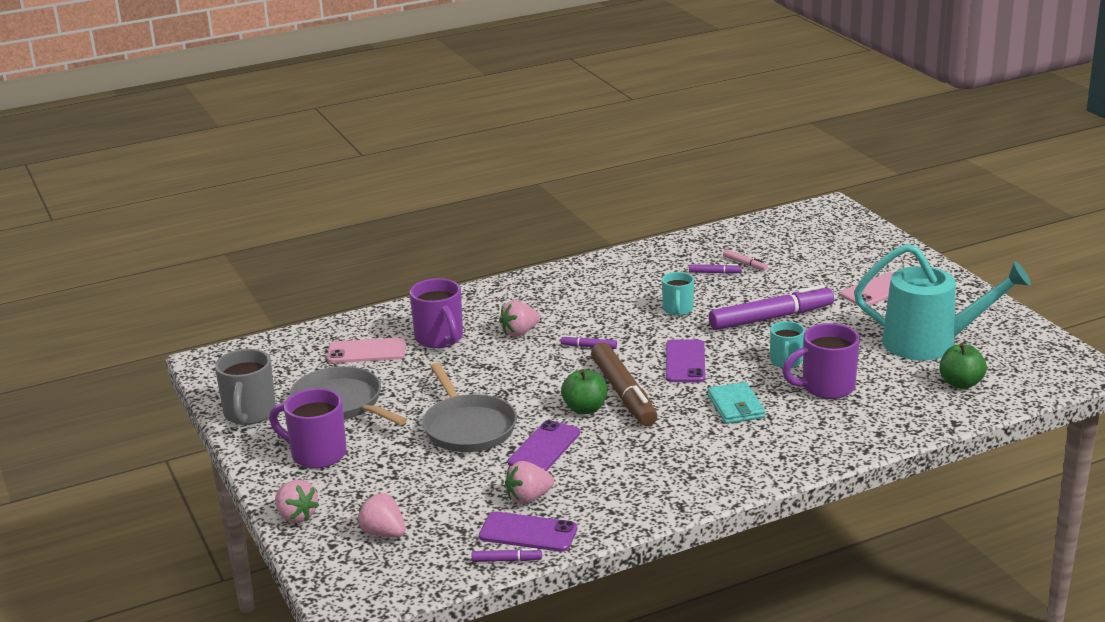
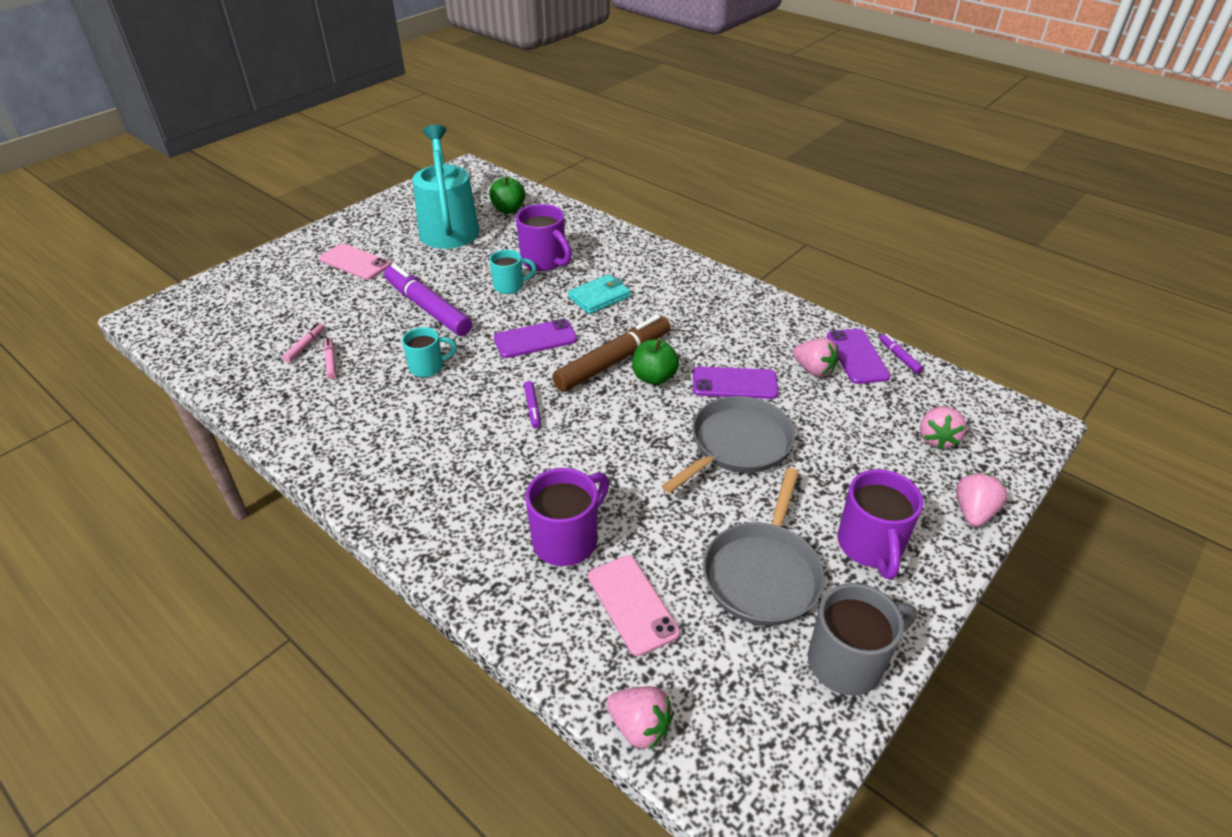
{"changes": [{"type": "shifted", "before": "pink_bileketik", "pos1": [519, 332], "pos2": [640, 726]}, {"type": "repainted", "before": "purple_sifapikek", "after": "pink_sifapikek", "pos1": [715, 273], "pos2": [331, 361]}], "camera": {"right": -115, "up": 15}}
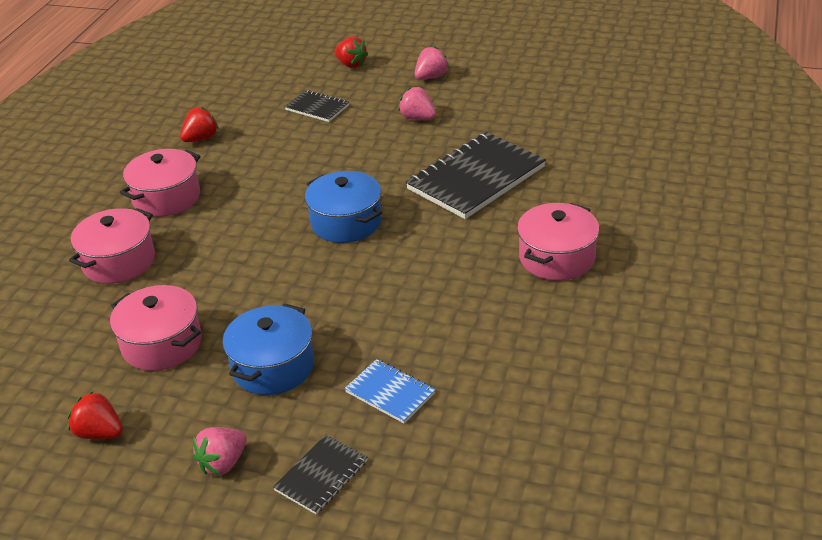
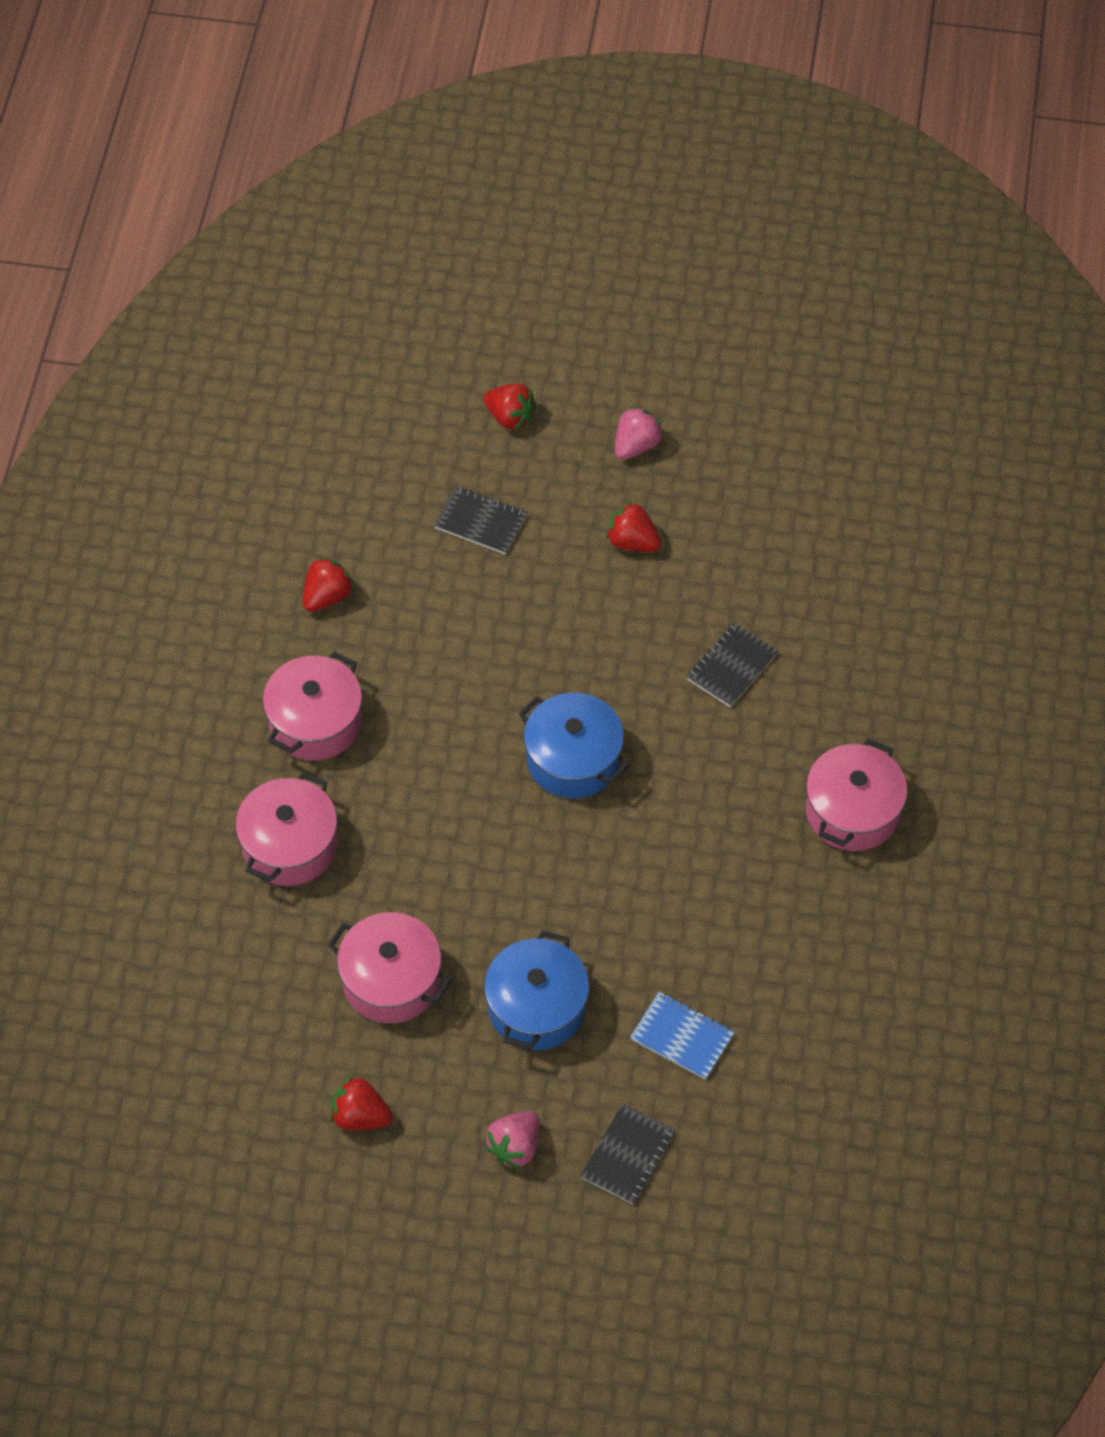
{"changes": [{"type": "repainted", "before": "pink_bileketik", "after": "red_bileketik", "pos1": [418, 118], "pos2": [632, 542]}, {"type": "scaled", "before": "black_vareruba", "pos1": [476, 178], "pos2": [731, 667], "scale": 0.5}], "camera": {"right": -10, "up": 20}}
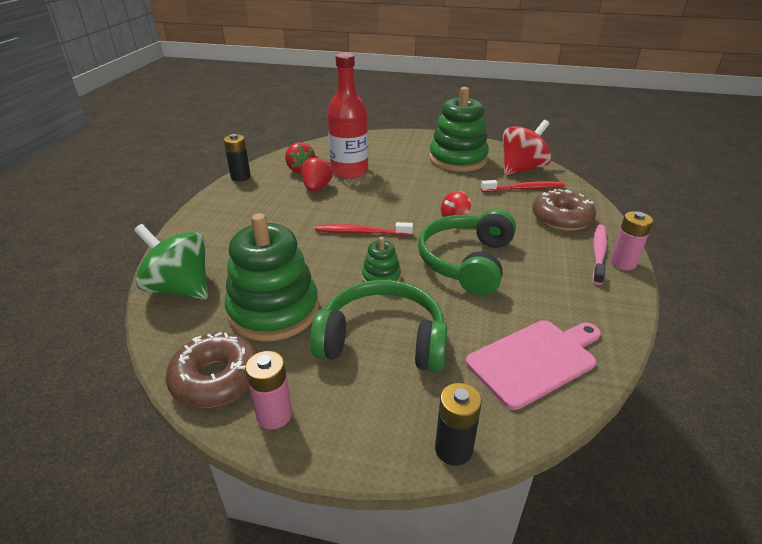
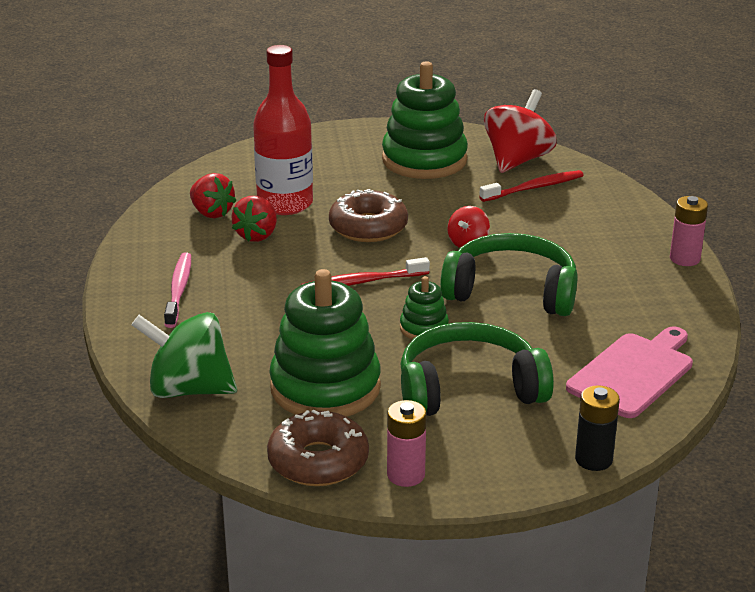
{"changes": [{"type": "gone", "before": "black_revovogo", "pos1": [240, 177]}, {"type": "rotated", "before": "red_bileketik", "pos1": [316, 188], "pos2": [257, 235], "turn": -150}, {"type": "rotated", "before": "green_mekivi", "pos1": [466, 261], "pos2": [512, 291], "turn": 105}, {"type": "shifted", "before": "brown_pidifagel", "pos1": [561, 218], "pos2": [368, 227]}, {"type": "shifted", "before": "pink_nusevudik", "pos1": [598, 253], "pos2": [179, 290]}], "camera": {"right": -20, "up": -5}}
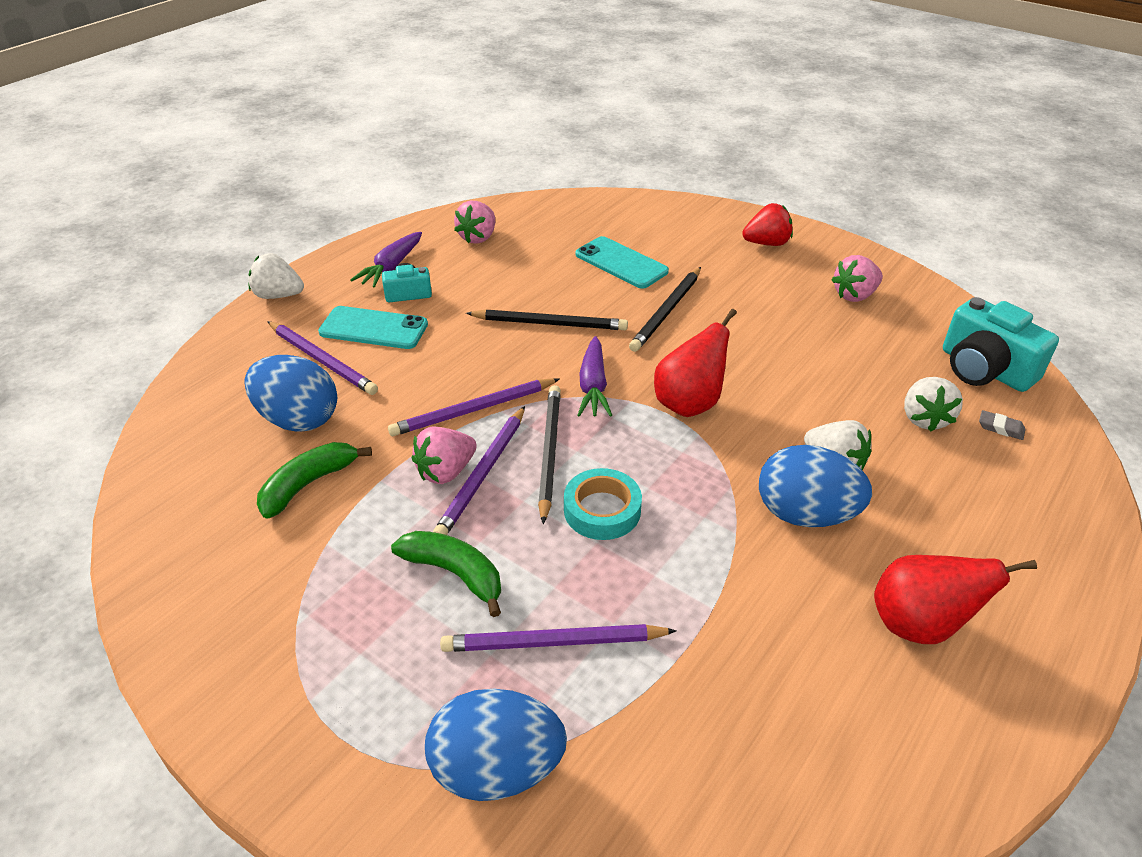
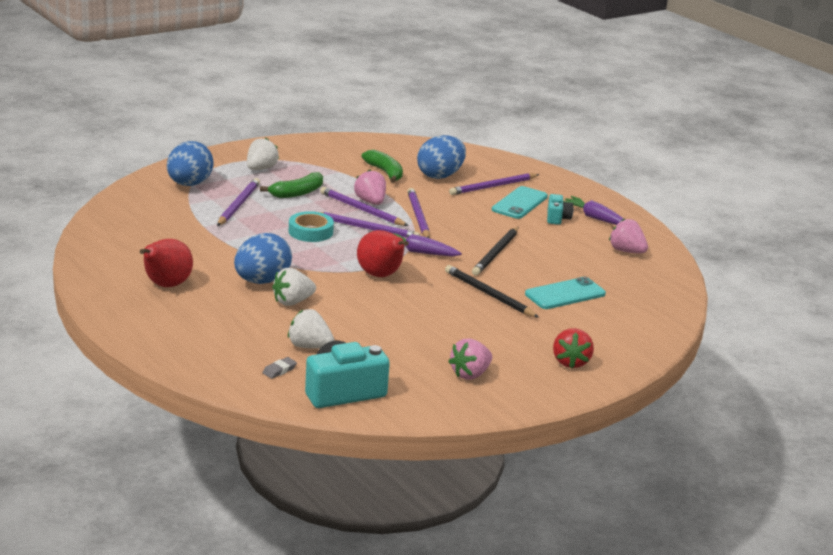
{"changes": [{"type": "shifted", "before": "white_bileketik", "pos1": [278, 295], "pos2": [261, 168]}, {"type": "repainted", "before": "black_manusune", "after": "purple_manusune", "pos1": [549, 452], "pos2": [366, 228]}, {"type": "rotated", "before": "pink_bileketik", "pos1": [854, 295], "pos2": [470, 374], "turn": -120}], "camera": {"right": 105, "up": -15}}
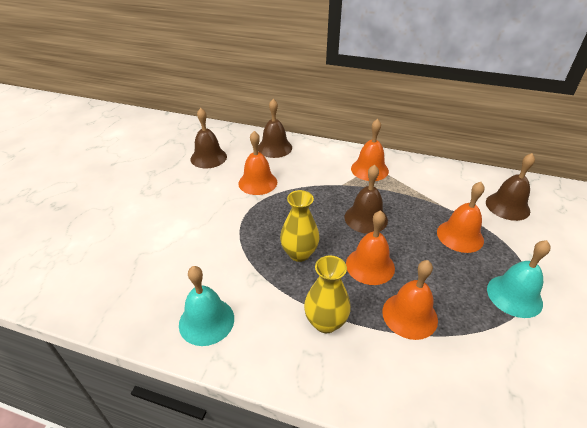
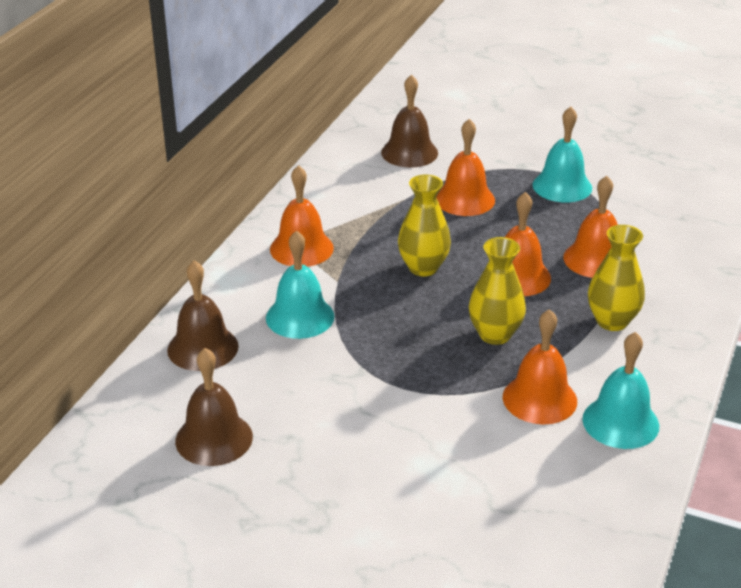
{"changes": [{"type": "shifted", "before": "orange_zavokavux", "pos1": [258, 182], "pos2": [539, 399]}, {"type": "swapped", "before": "brown_zavokavux", "after": "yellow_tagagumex", "pos1": [366, 218], "pos2": [423, 267]}, {"type": "new", "after": "turquoise_zavokavux", "pos2": [300, 317]}], "camera": {"right": -85, "up": -5}}
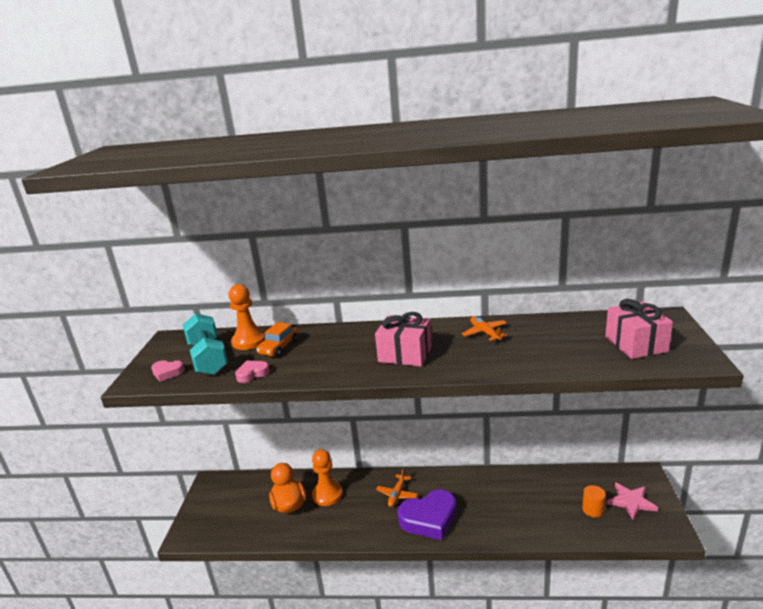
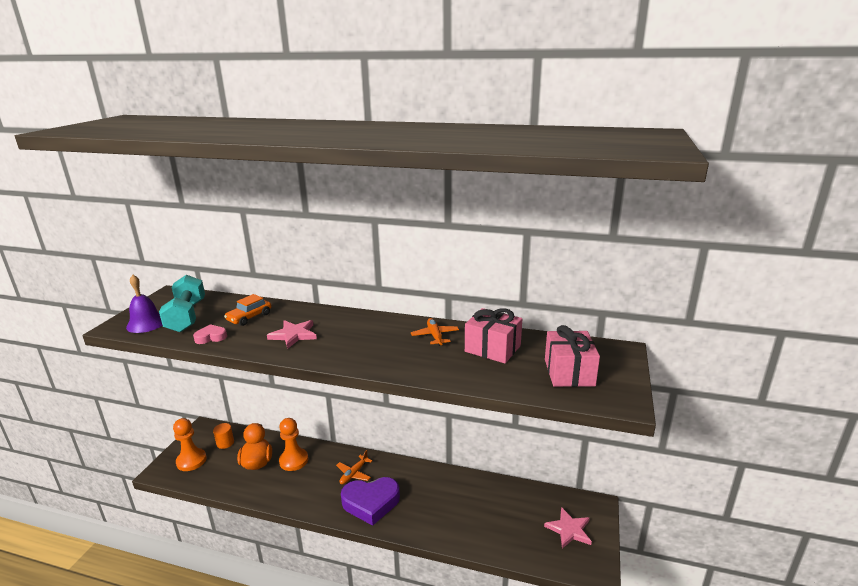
{"changes": [{"type": "swapped", "before": "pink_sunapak", "after": "purple_zavokavux", "pos1": [167, 372], "pos2": [146, 323]}, {"type": "shifted", "before": "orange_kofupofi", "pos1": [249, 341], "pos2": [191, 461]}, {"type": "shifted", "before": "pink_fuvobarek", "pos1": [405, 354], "pos2": [492, 348]}, {"type": "shifted", "before": "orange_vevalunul", "pos1": [593, 510], "pos2": [225, 443]}, {"type": "new", "after": "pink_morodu", "pos2": [294, 335]}], "camera": {"right": 10, "up": 0}}
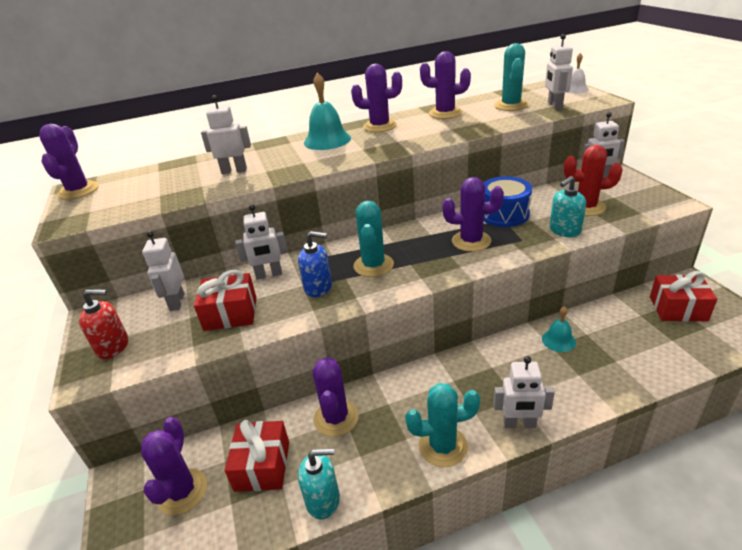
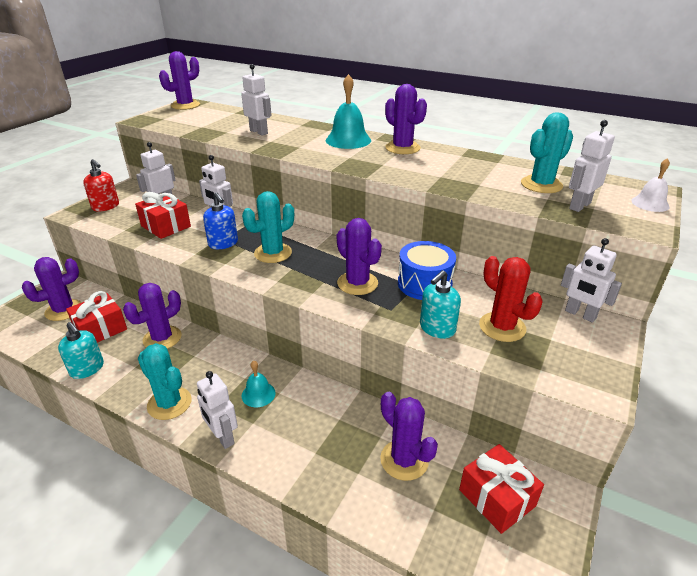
{"changes": [{"type": "shifted", "before": "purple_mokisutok", "pos1": [445, 113], "pos2": [404, 460]}, {"type": "shifted", "before": "turquoise_zavokavux", "pos1": [558, 340], "pos2": [258, 394]}, {"type": "rotated", "before": "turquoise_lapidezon", "pos1": [564, 230], "pos2": [437, 328], "turn": -60}], "camera": {"right": 45, "up": 0}}
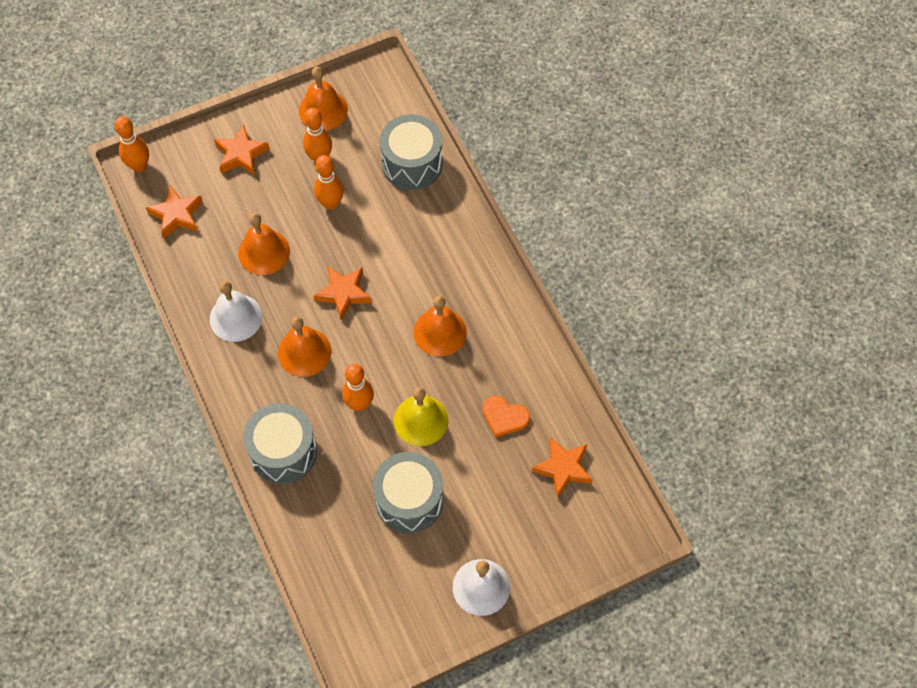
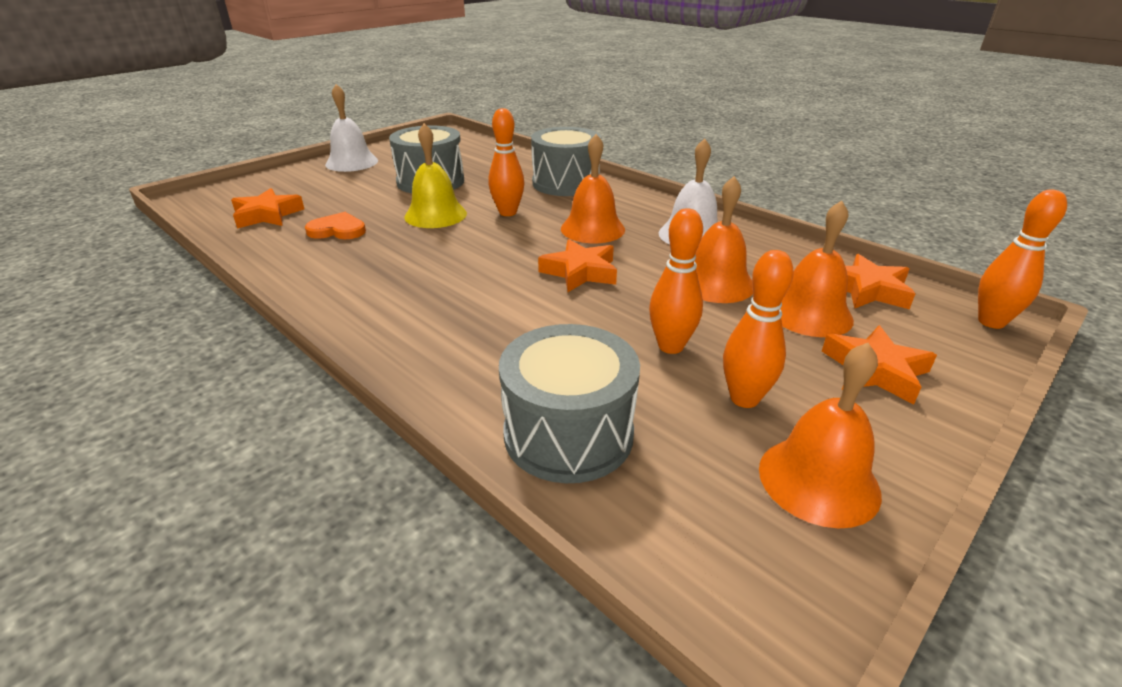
{"changes": [{"type": "shifted", "before": "orange_zavokavux", "pos1": [440, 332], "pos2": [809, 314]}], "camera": {"right": 160, "up": -30}}
